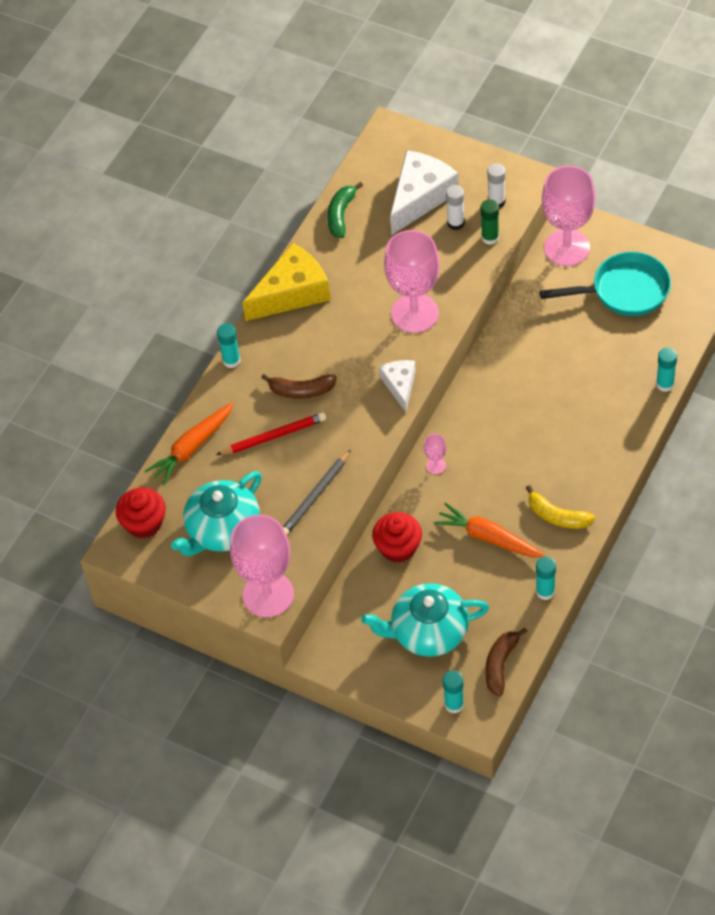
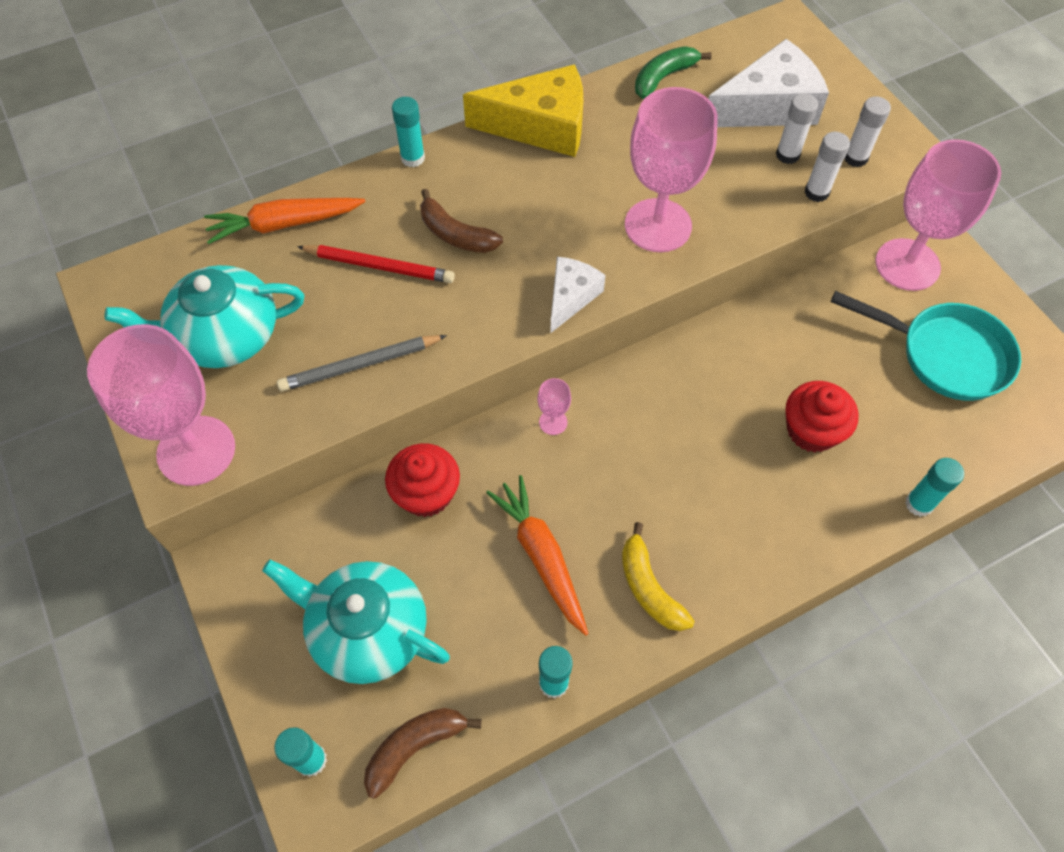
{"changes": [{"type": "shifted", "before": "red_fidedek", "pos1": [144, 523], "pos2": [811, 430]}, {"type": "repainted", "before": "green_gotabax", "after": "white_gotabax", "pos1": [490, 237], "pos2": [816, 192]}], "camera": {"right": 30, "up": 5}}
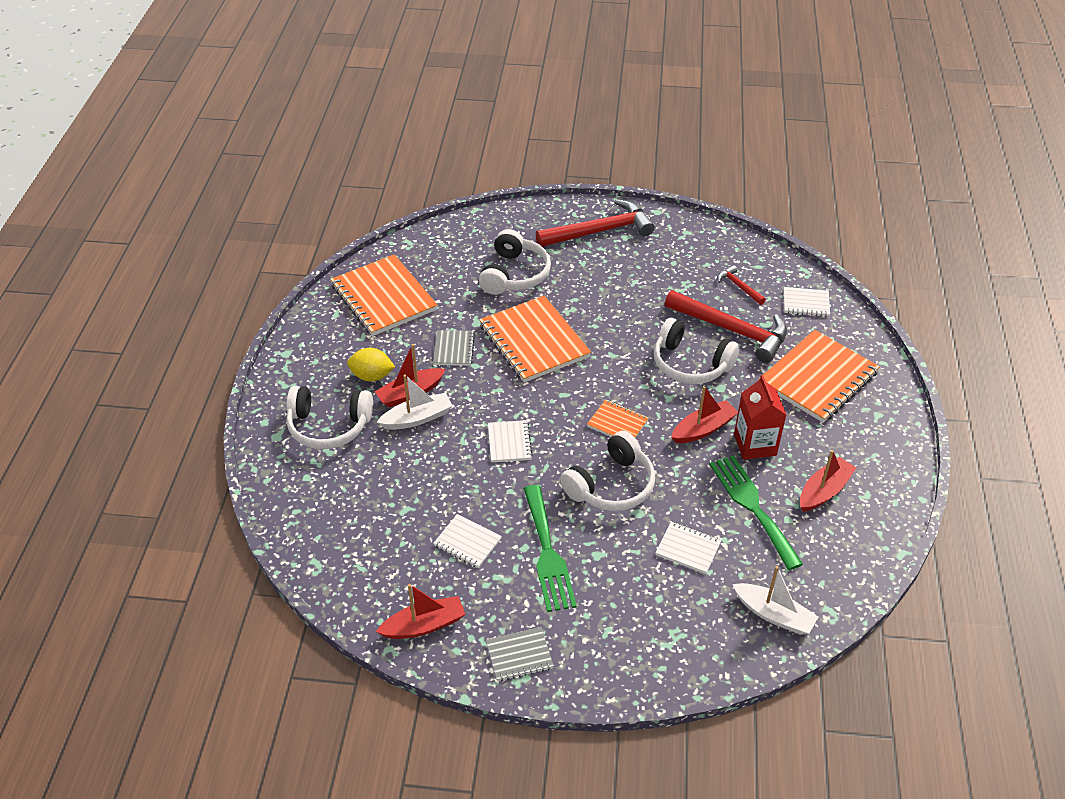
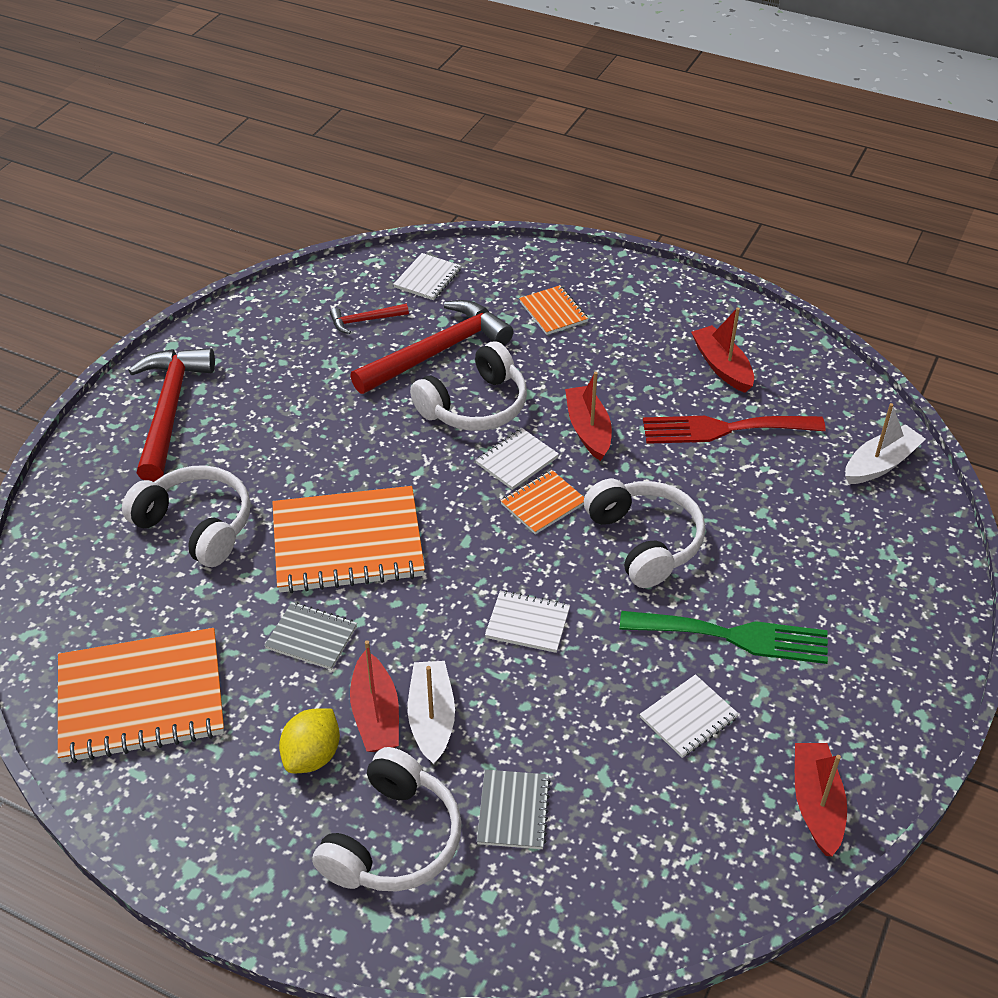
{"changes": [{"type": "shifted", "before": "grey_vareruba", "pos1": [519, 655], "pos2": [513, 811]}, {"type": "shifted", "before": "white_vareruba", "pos1": [688, 549], "pos2": [517, 460]}, {"type": "repainted", "before": "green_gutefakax", "after": "red_gutefakax", "pos1": [752, 506], "pos2": [723, 429]}, {"type": "gone", "before": "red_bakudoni", "pos1": [755, 445]}, {"type": "scaled", "before": "orange_vareruba", "pos1": [818, 378], "pos2": [553, 312], "scale": 0.49}], "camera": {"right": -70, "up": 0}}
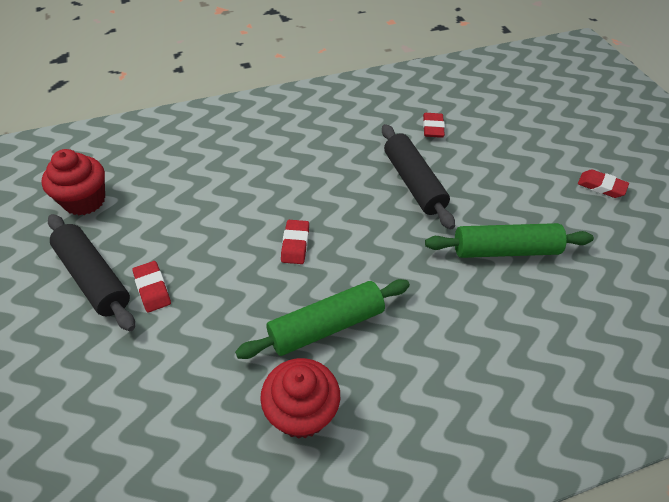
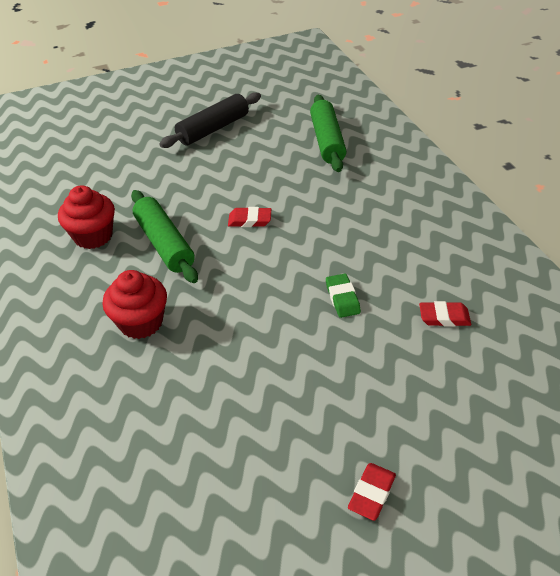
{"changes": [{"type": "shifted", "before": "red_fidedek", "pos1": [84, 201], "pos2": [141, 322]}, {"type": "gone", "before": "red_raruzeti", "pos1": [152, 289]}, {"type": "swapped", "before": "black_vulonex", "after": "green_raruzeti", "pos1": [413, 183], "pos2": [342, 298]}, {"type": "shifted", "before": "green_vulonex", "pos1": [505, 250], "pos2": [327, 141]}], "camera": {"right": 90, "up": -5}}
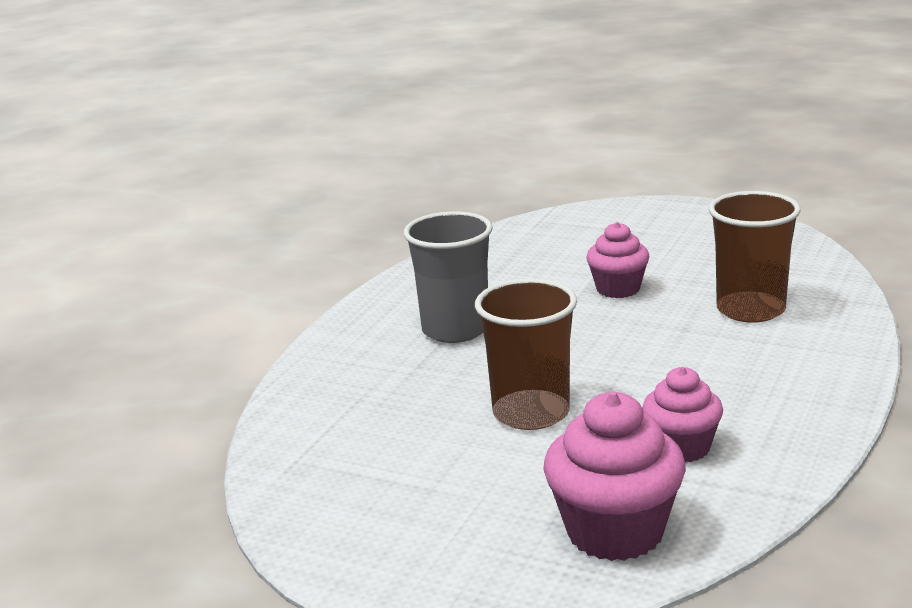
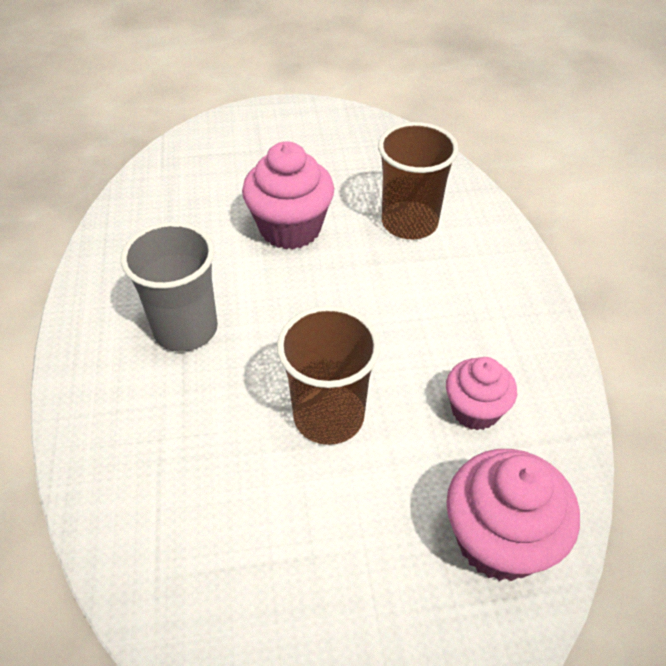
{"changes": [{"type": "scaled", "before": "pink_fidedek", "pos1": [618, 289], "pos2": [290, 228], "scale": 1.58}], "camera": {"right": -35, "up": 25}}
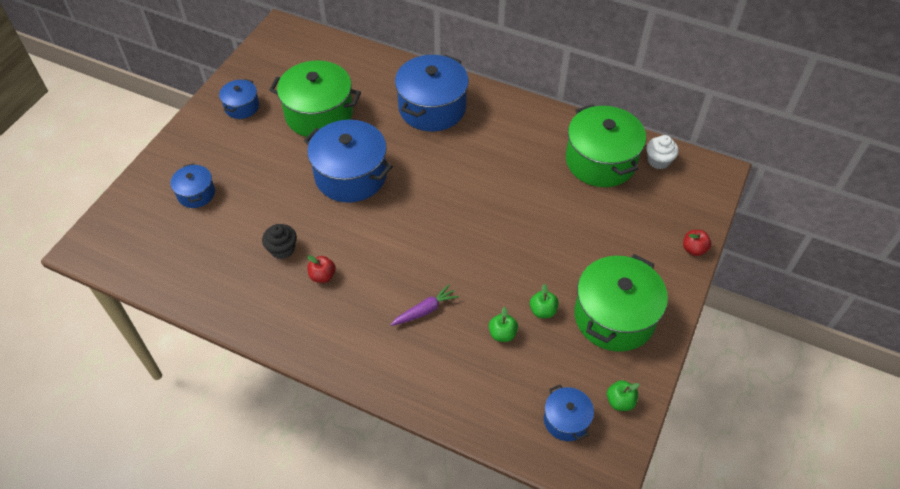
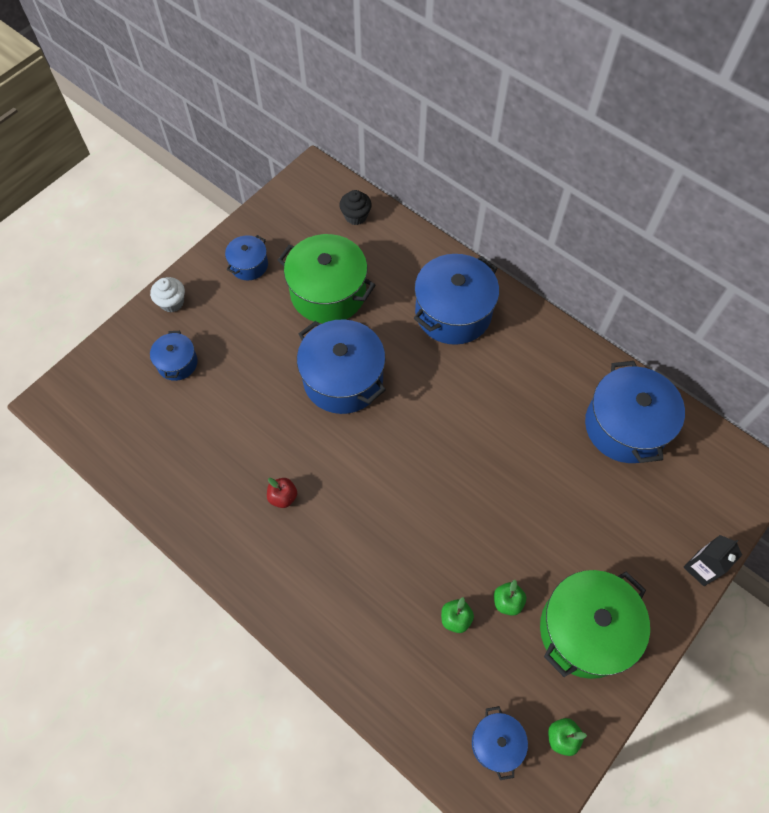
{"changes": [{"type": "shifted", "before": "black_fidedek", "pos1": [282, 249], "pos2": [356, 216]}, {"type": "gone", "before": "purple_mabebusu", "pos1": [425, 310]}, {"type": "repainted", "before": "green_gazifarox", "after": "blue_gazifarox", "pos1": [600, 161], "pos2": [625, 426]}, {"type": "shifted", "before": "white_fidedek", "pos1": [658, 161], "pos2": [172, 302]}, {"type": "swapped", "before": "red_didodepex", "after": "black_bakudoni", "pos1": [694, 249], "pos2": [701, 568]}], "camera": {"right": 15, "up": 10}}
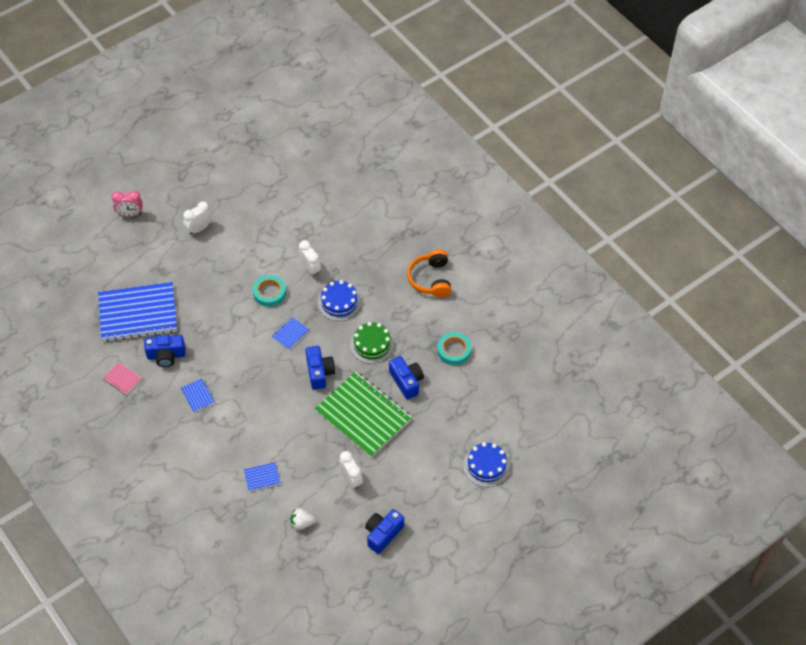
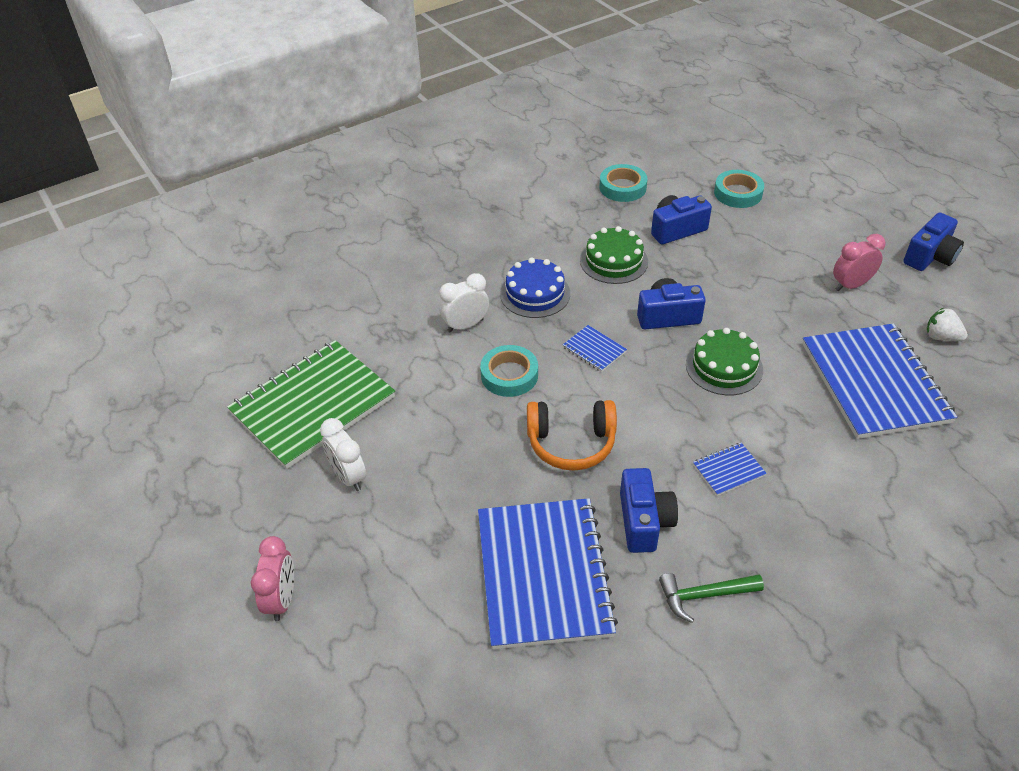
{"changes": [{"type": "swapped", "before": "pink_vareruba", "after": "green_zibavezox", "pos1": [122, 379], "pos2": [703, 595]}, {"type": "scaled", "before": "blue_vareruba", "pos1": [262, 477], "pos2": [874, 383], "scale": 2.46}, {"type": "rotated", "before": "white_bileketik", "pos1": [302, 523], "pos2": [941, 337], "turn": 120}, {"type": "shifted", "before": "green_vareruba", "pos1": [363, 415], "pos2": [313, 405]}, {"type": "repainted", "before": "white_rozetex", "after": "pink_rozetex", "pos1": [351, 479], "pos2": [850, 285]}, {"type": "rotated", "before": "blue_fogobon", "pos1": [383, 534], "pos2": [930, 256], "turn": -90}, {"type": "shifted", "before": "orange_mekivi", "pos1": [431, 279], "pos2": [571, 443]}, {"type": "gone", "before": "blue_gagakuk", "pos1": [486, 466]}, {"type": "new", "after": "green_gagakuk", "pos2": [724, 367]}, {"type": "new", "after": "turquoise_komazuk", "pos2": [738, 193]}], "camera": {"right": -85, "up": -10}}
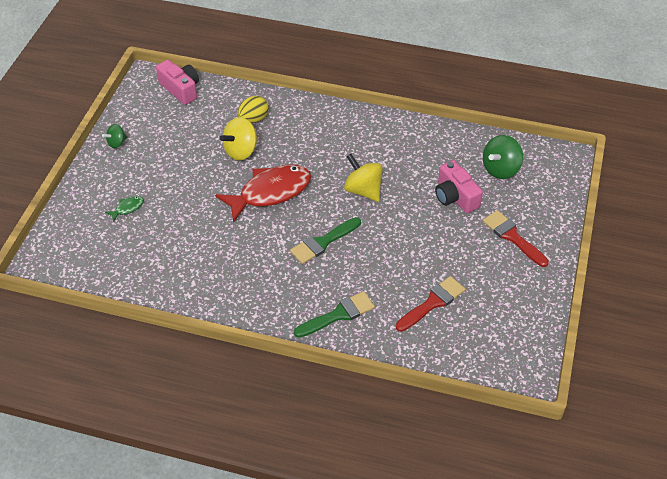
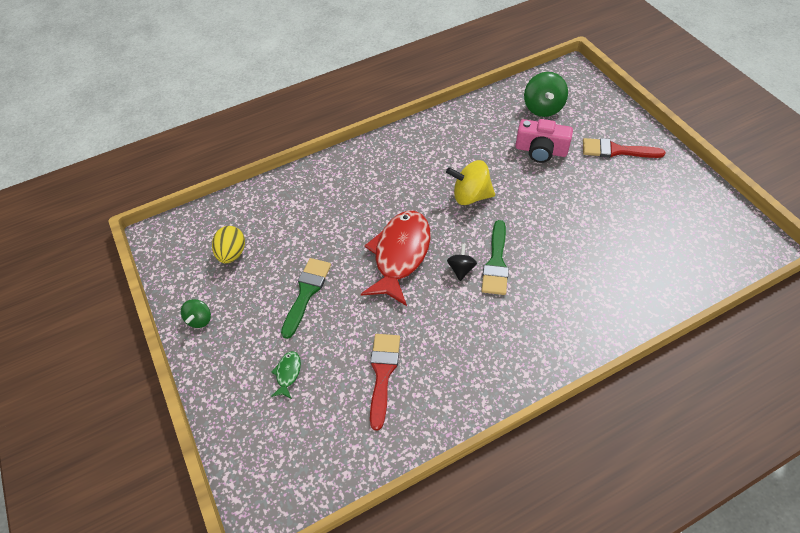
{"changes": [{"type": "gone", "before": "pink_fogobon", "pos1": [181, 89]}, {"type": "gone", "before": "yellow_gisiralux", "pos1": [241, 151]}, {"type": "shifted", "before": "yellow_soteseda", "pos1": [253, 119], "pos2": [232, 253]}, {"type": "shifted", "before": "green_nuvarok", "pos1": [338, 315], "pos2": [306, 292]}, {"type": "shifted", "before": "red_nuvarok", "pos1": [432, 303], "pos2": [383, 373]}, {"type": "new", "after": "black_gisiralux", "pos2": [461, 269]}], "camera": {"right": -40, "up": 5}}
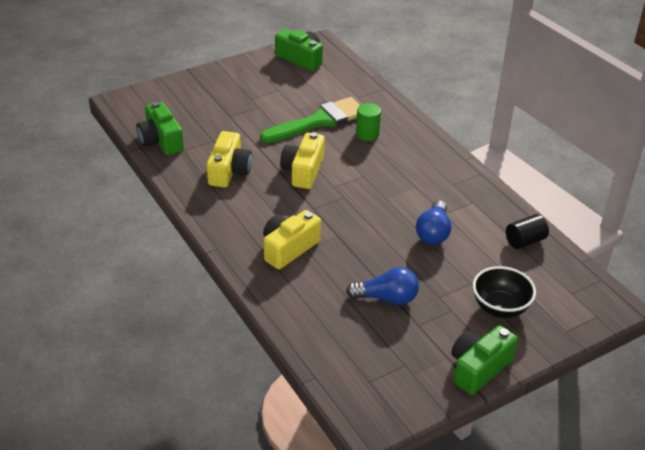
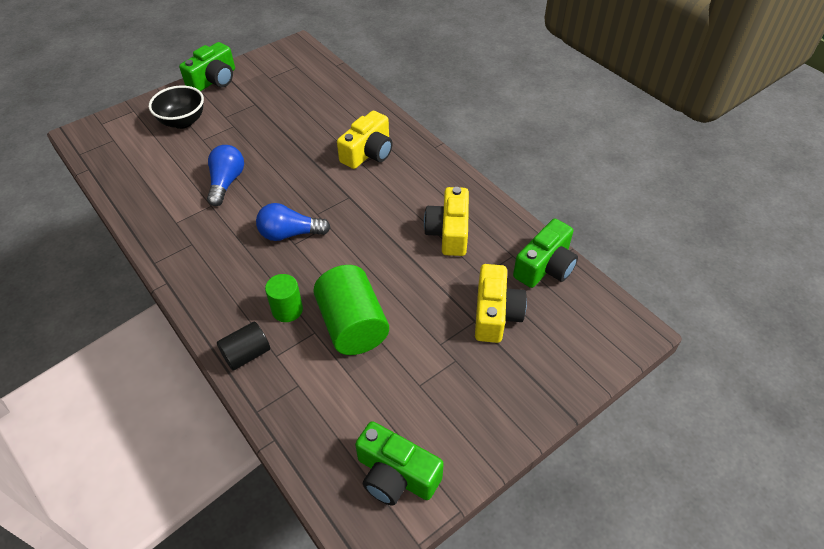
{"changes": [{"type": "rotated", "before": "green_fogobon", "pos1": [161, 140], "pos2": [545, 267], "turn": 75}, {"type": "swapped", "before": "green_nuvarok", "after": "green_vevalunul", "pos1": [319, 121], "pos2": [352, 325]}, {"type": "shifted", "before": "yellow_fogobon", "pos1": [303, 171], "pos2": [495, 314]}, {"type": "shifted", "before": "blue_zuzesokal", "pos1": [386, 298], "pos2": [290, 234]}, {"type": "shifted", "before": "black_vevalunul", "pos1": [525, 241], "pos2": [246, 354]}], "camera": {"right": 175, "up": 10}}
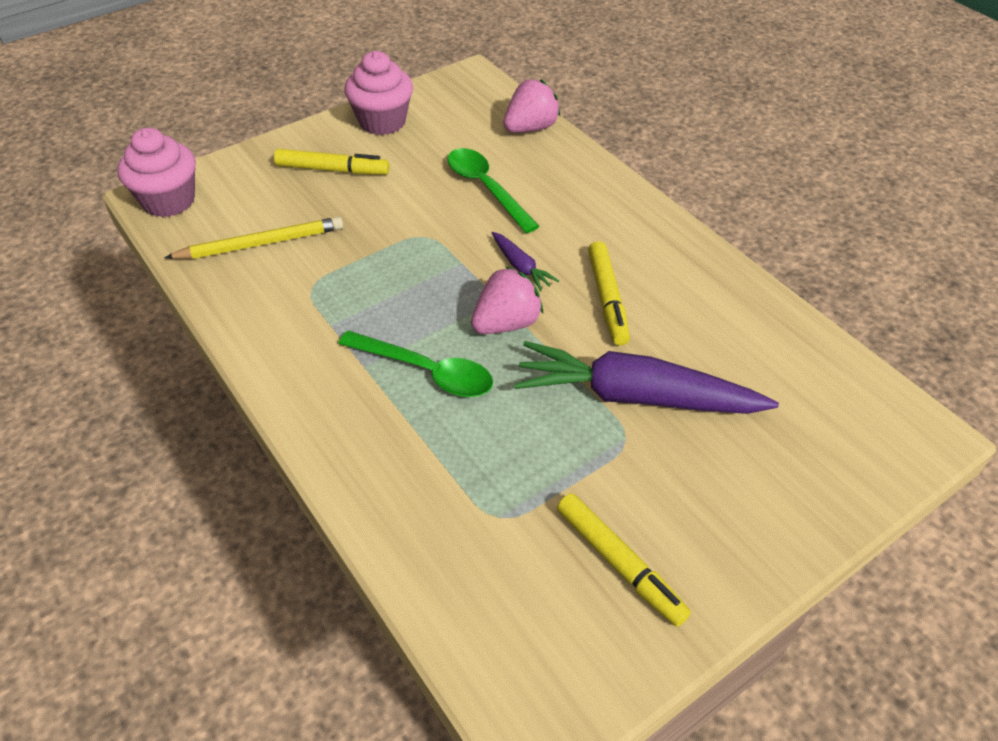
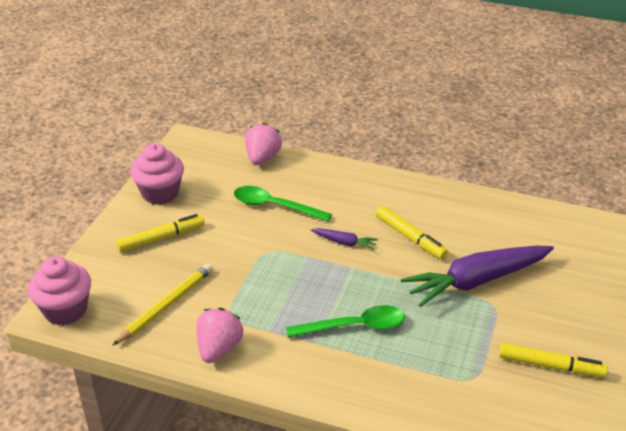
{"changes": [{"type": "shifted", "before": "pink_bileketik", "pos1": [506, 323], "pos2": [219, 348]}], "camera": {"right": -35, "up": -10}}
